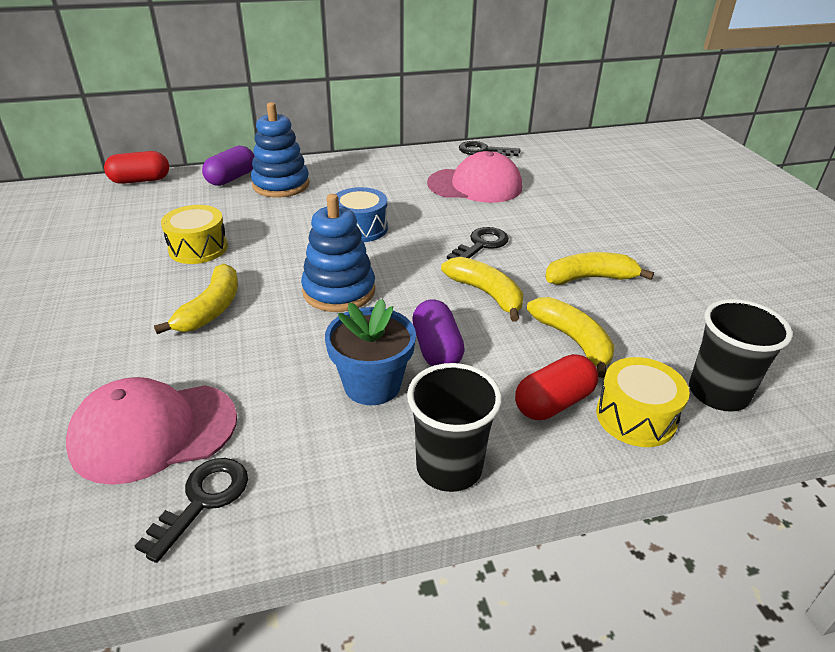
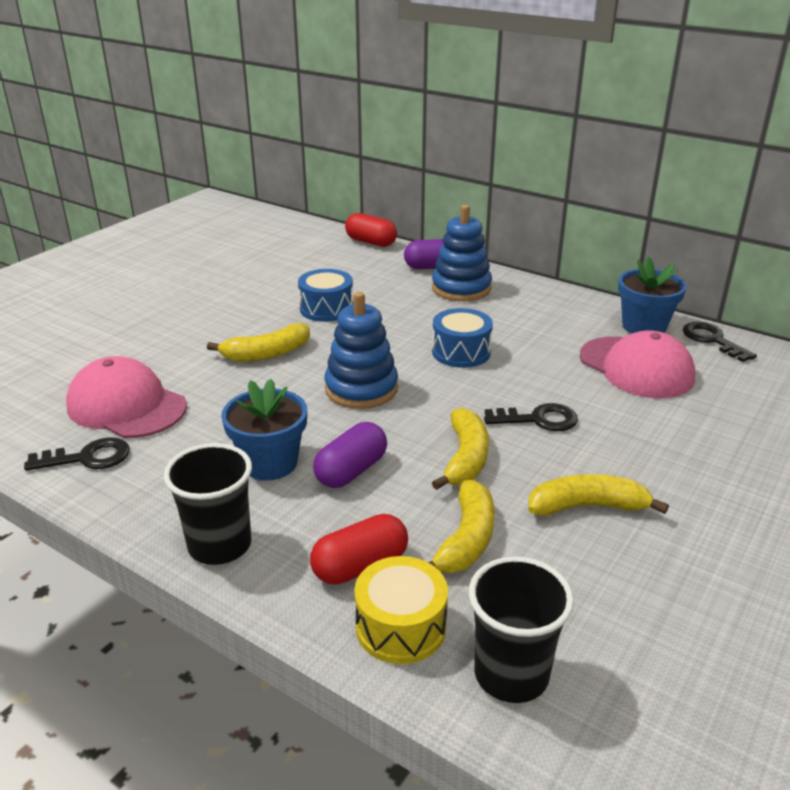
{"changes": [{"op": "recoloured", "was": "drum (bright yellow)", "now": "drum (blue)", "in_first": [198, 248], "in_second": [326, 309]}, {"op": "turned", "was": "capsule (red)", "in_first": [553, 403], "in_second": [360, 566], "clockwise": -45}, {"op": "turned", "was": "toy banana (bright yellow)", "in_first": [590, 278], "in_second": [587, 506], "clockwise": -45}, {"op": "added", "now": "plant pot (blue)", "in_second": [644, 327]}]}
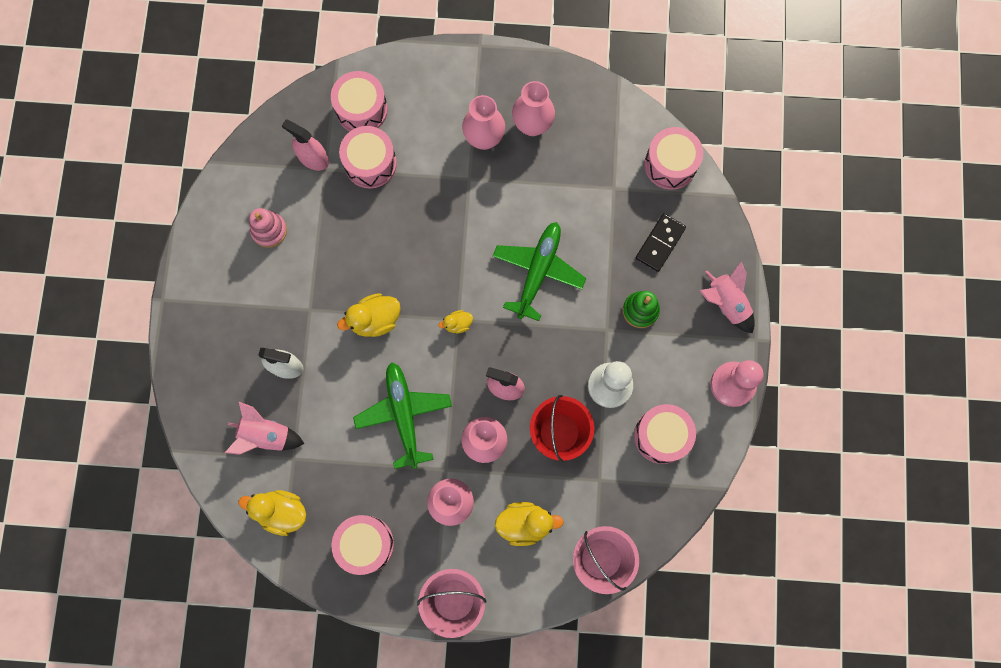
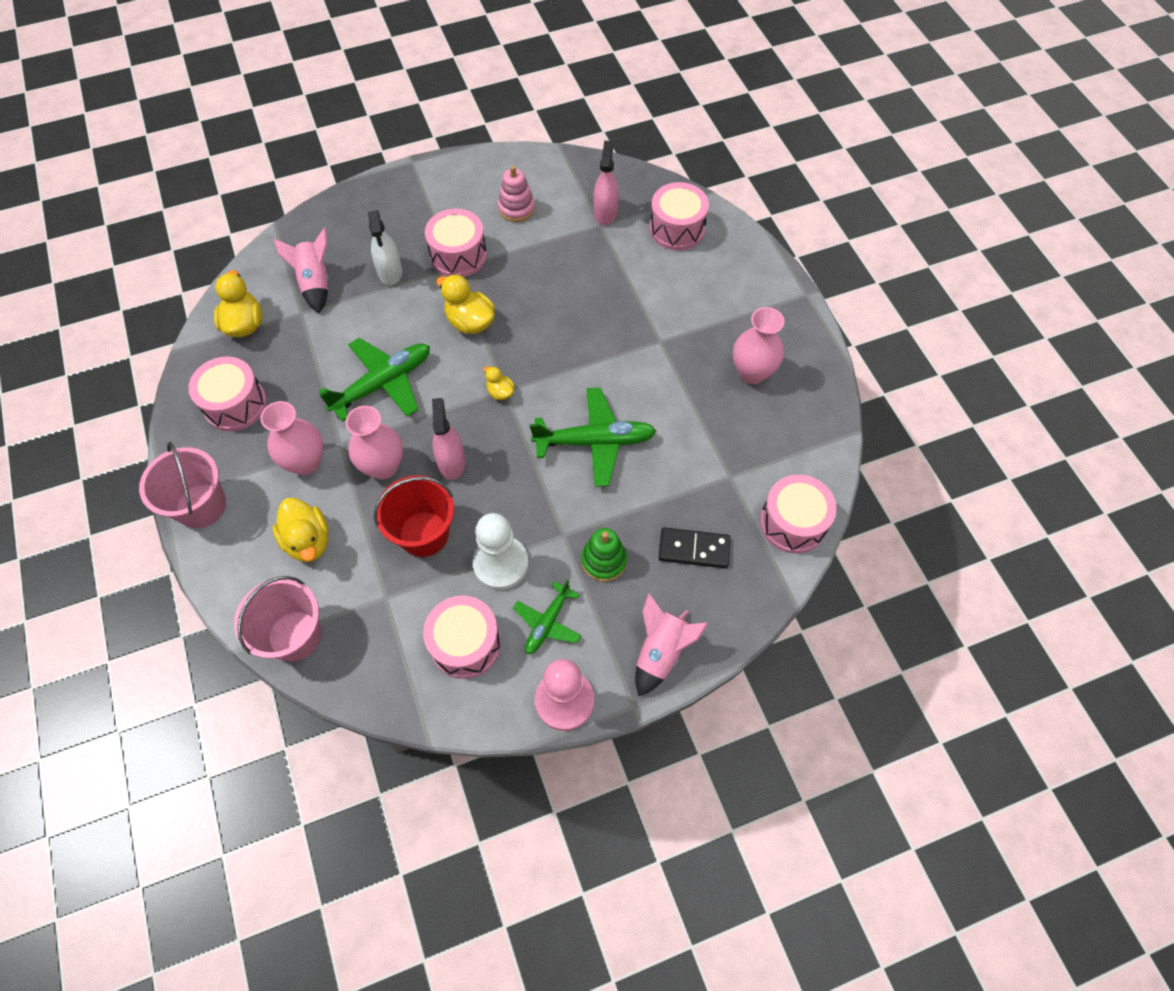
{"changes": [{"op": "moved", "was": "drum (rose-pink)", "in_first": [370, 163], "in_second": [458, 255]}, {"op": "removed", "was": "vase (rose-pink)", "in_first": [484, 138]}, {"op": "added", "now": "aeroplane (emerald)", "in_second": [548, 622]}]}
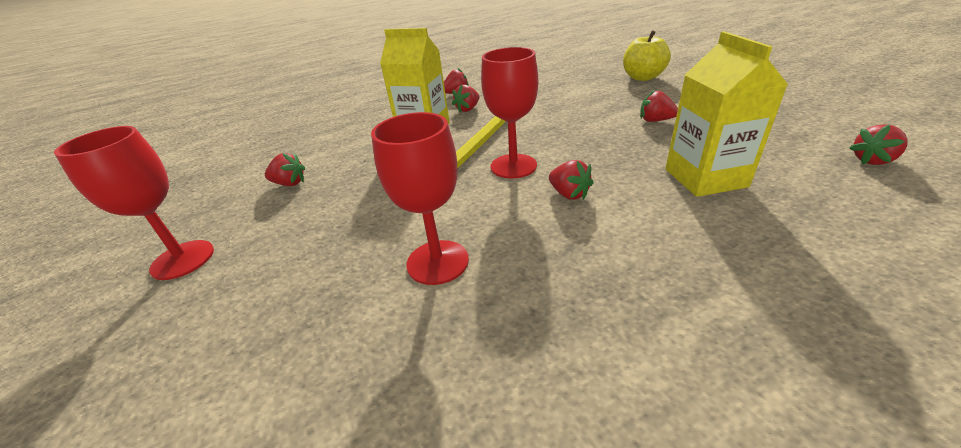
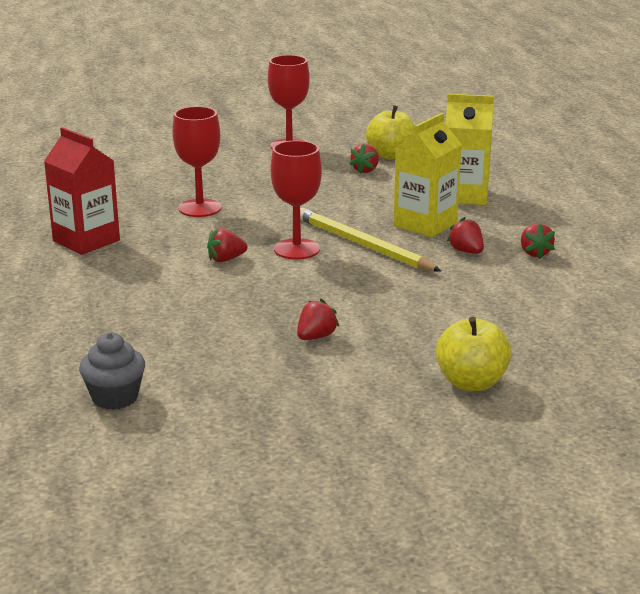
{"changes": [{"op": "moved", "was": "carton (bright yellow)", "in_first": [705, 178], "in_second": [465, 195]}, {"op": "replaced", "was": "strawberry (red)", "now": "fairy cake (ash-grey)", "in_first": [872, 160], "in_second": [115, 397]}, {"op": "added", "now": "carton (red)", "in_second": [86, 241]}, {"op": "added", "now": "apple (bright yellow)", "in_second": [391, 155]}]}
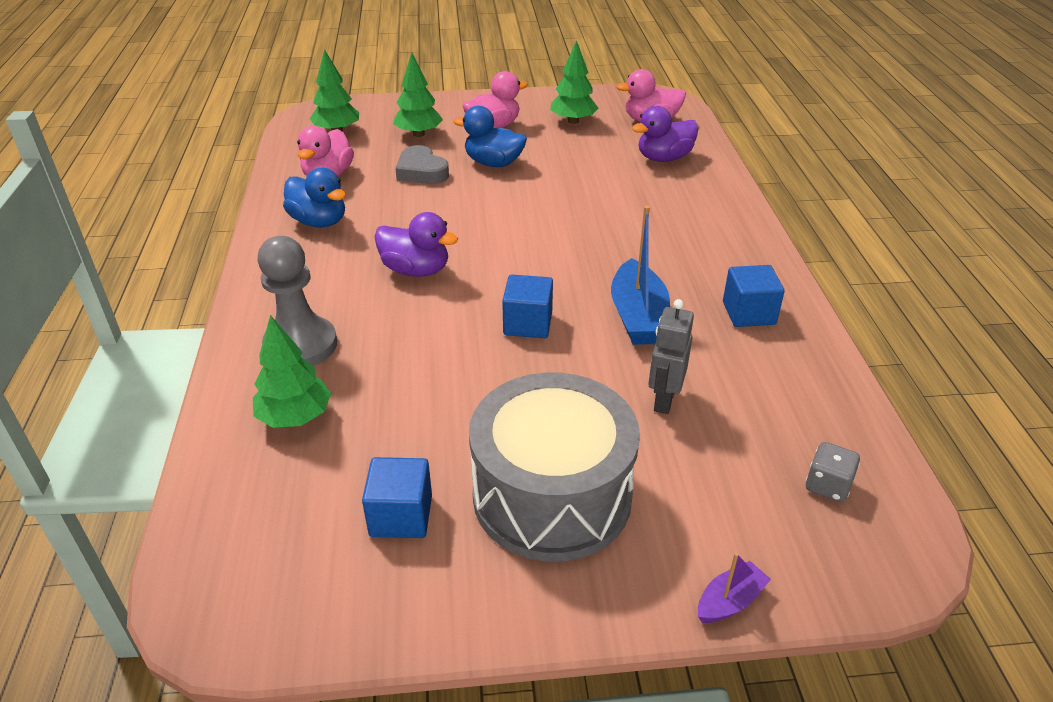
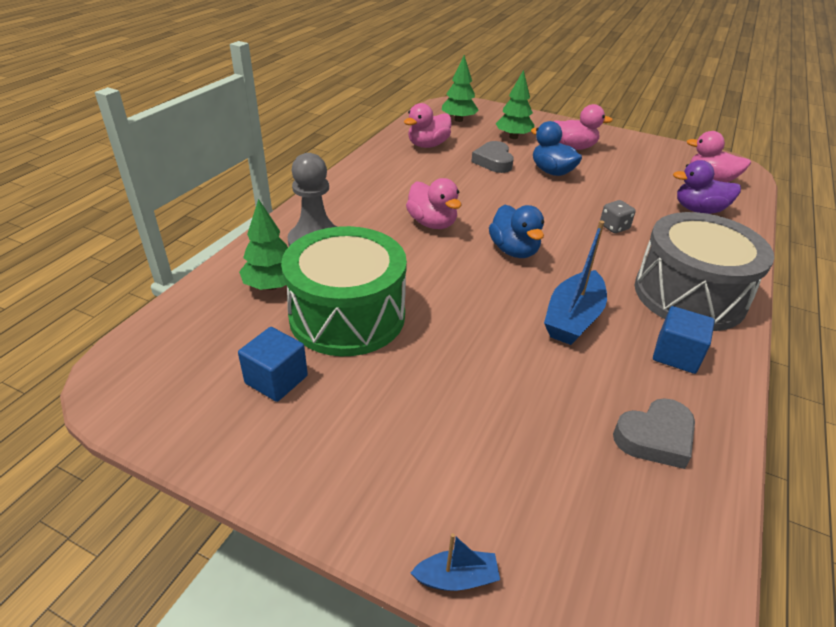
{"changes": [{"op": "moved", "was": "duck (blue)", "in_first": [319, 222], "in_second": [514, 250]}, {"op": "recoloured", "was": "duck (violet)", "now": "duck (rose-pink)", "in_first": [416, 270], "in_second": [432, 223]}, {"op": "moved", "was": "drum (ash-grey)", "in_first": [552, 495], "in_second": [689, 295]}, {"op": "removed", "was": "cube (blue)", "in_first": [528, 324]}, {"op": "removed", "was": "fir tree (emerald)", "in_first": [573, 121]}, {"op": "removed", "was": "toy robot (ash-grey)", "in_first": [663, 400]}, {"op": "recoloured", "was": "toy boat (violet)", "now": "toy boat (blue)", "in_first": [729, 601], "in_second": [456, 578]}, {"op": "moved", "was": "game die (ash-grey)", "in_first": [827, 486], "in_second": [614, 227]}, {"op": "added", "now": "drum (emerald)", "in_second": [347, 316]}, {"op": "added", "now": "love heart (ash-grey)", "in_second": [655, 437]}]}
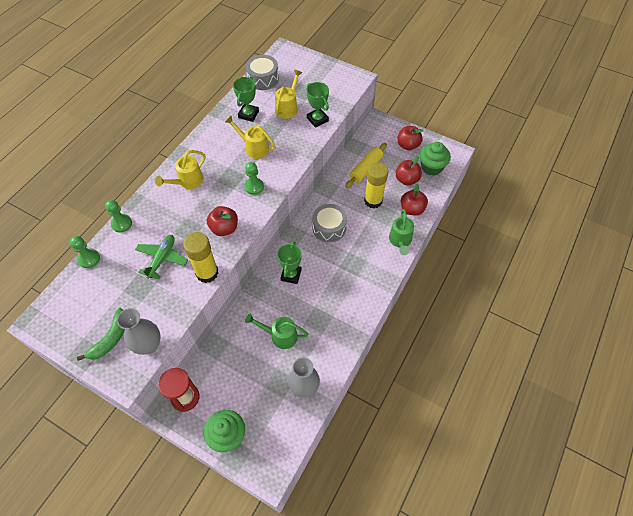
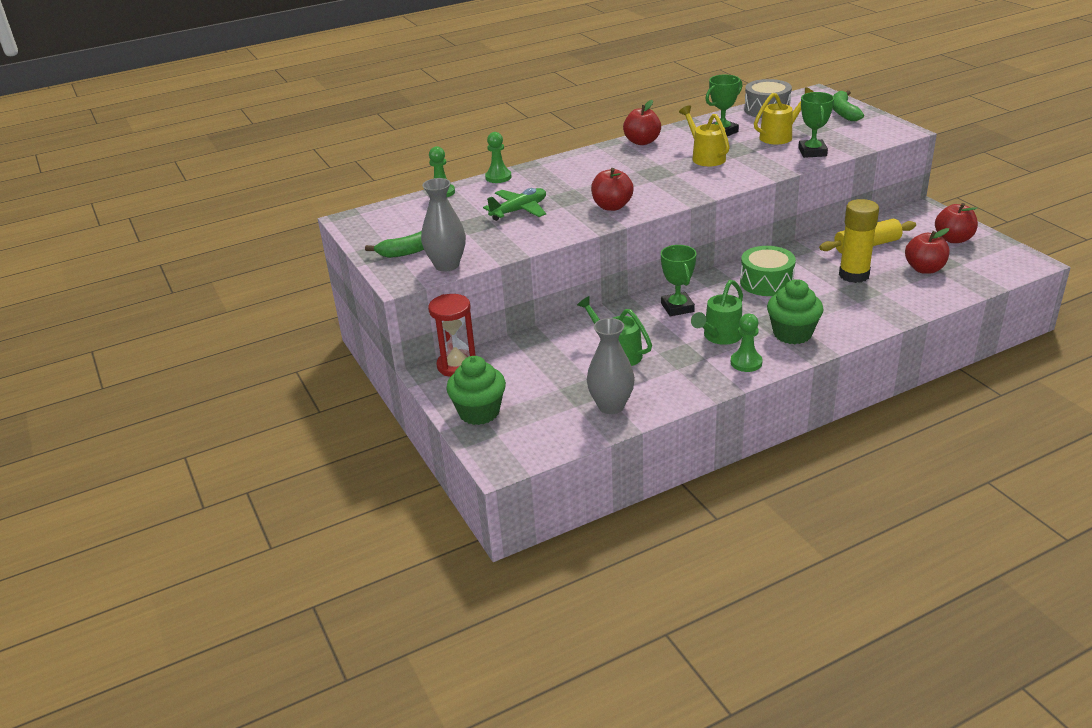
{"changes": [{"op": "removed", "was": "watering can (bright yellow)", "in_first": [187, 182]}, {"op": "removed", "was": "glue stick (bright yellow)", "in_first": [207, 273]}, {"op": "moved", "was": "game pawn (emerald)", "in_first": [254, 187], "in_second": [746, 362]}, {"op": "turned", "was": "award cup (emerald)", "in_first": [291, 275], "in_second": [677, 308], "clockwise": -60}, {"op": "recoloured", "was": "drum (ash-grey)", "now": "drum (emerald)", "in_first": [329, 228], "in_second": [766, 282]}, {"op": "moved", "was": "watering can (emerald)", "in_first": [400, 241], "in_second": [719, 337]}, {"op": "moved", "was": "apple (red)", "in_first": [412, 209], "in_second": [642, 142]}, {"op": "moved", "was": "fairy cake (emerald)", "in_first": [431, 167], "in_second": [792, 334]}, {"op": "added", "now": "toy banana (emerald)", "in_second": [843, 112]}]}
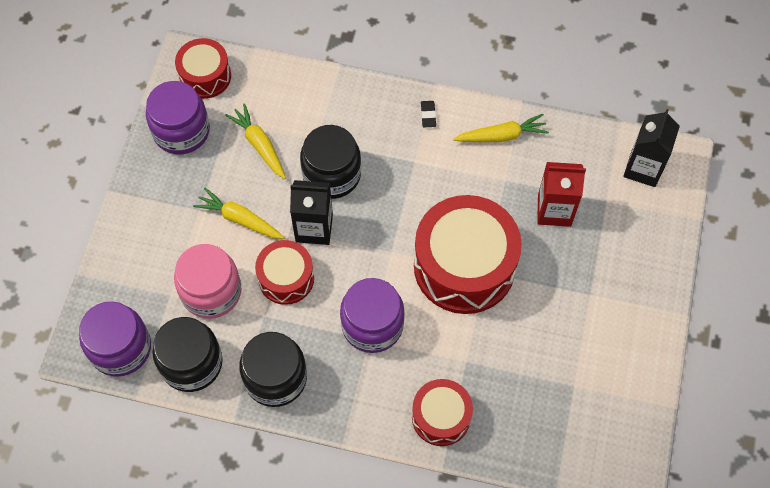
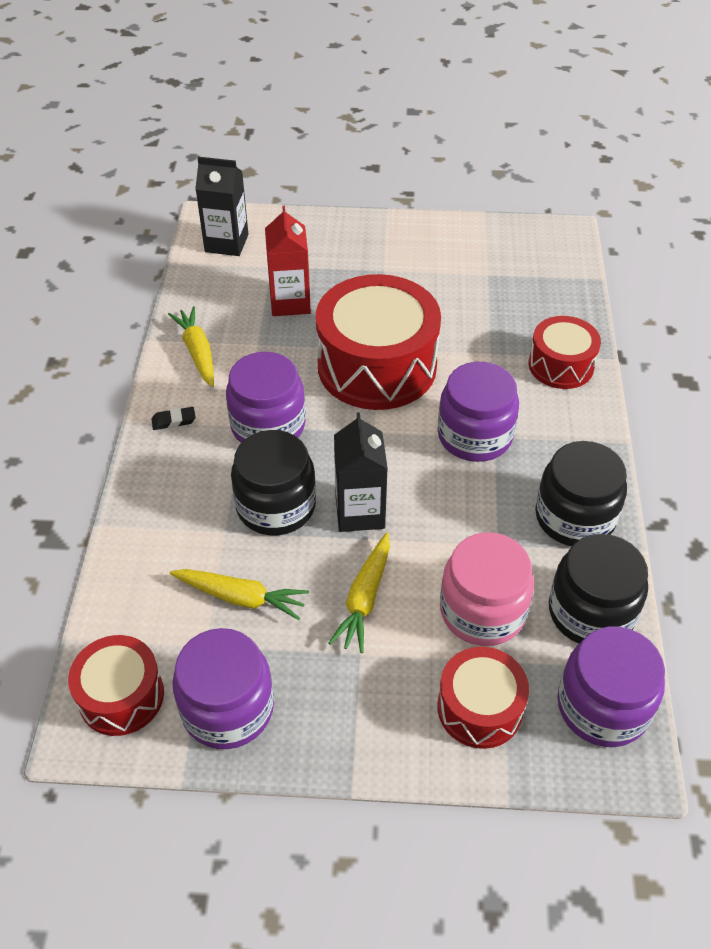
{"changes": [{"op": "turned", "was": "carrot (bright yellow)", "in_first": [259, 145], "in_second": [240, 597], "clockwise": -120}, {"op": "moved", "was": "drum (red)", "in_first": [286, 278], "in_second": [479, 708]}, {"op": "added", "now": "jar (violet)", "in_second": [268, 425]}]}
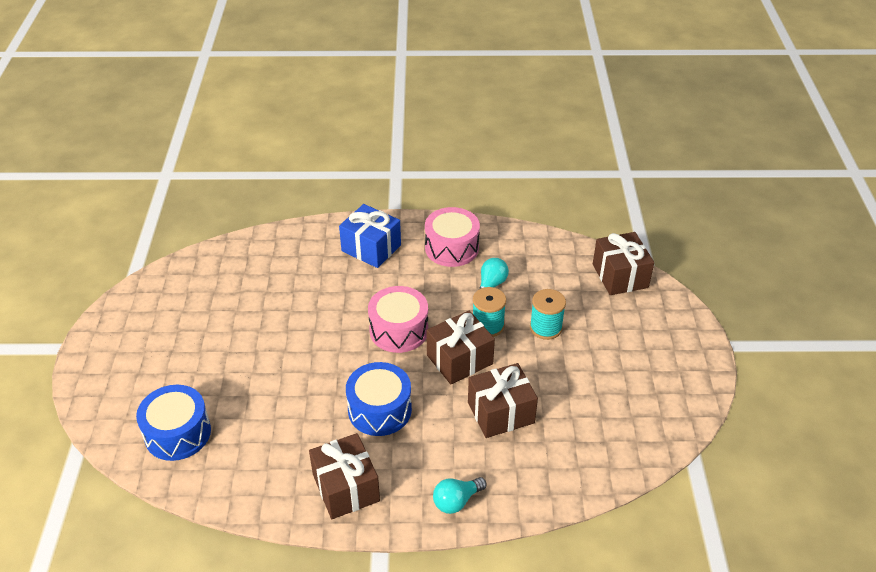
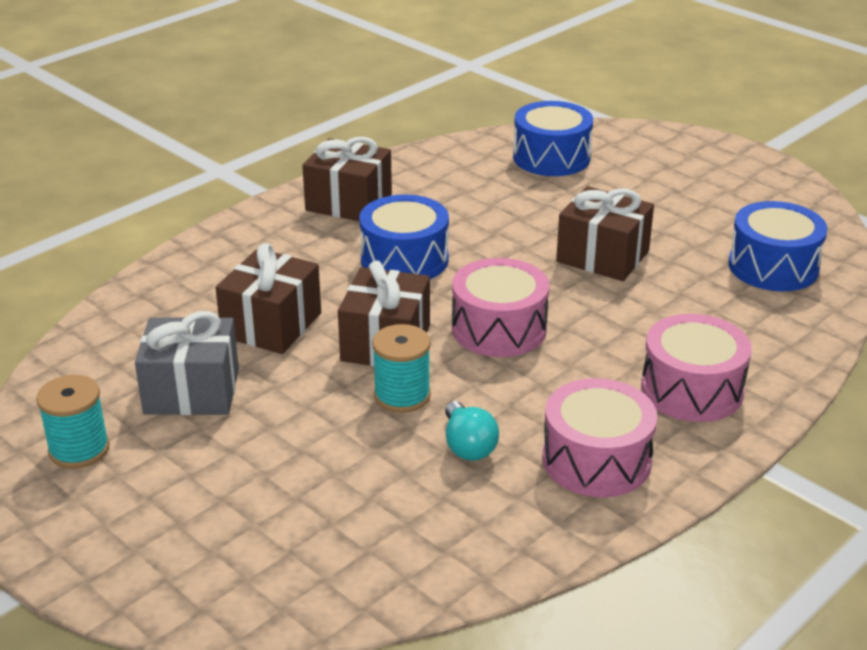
{"changes": [{"op": "replaced", "was": "wrapped gift (blue)", "now": "drum (rose-pink)", "in_first": [371, 248], "in_second": [692, 390]}, {"op": "removed", "was": "lightbulb (teal)", "in_first": [456, 501]}, {"op": "moved", "was": "bobbin (teal)", "in_first": [545, 328], "in_second": [79, 449]}, {"op": "moved", "was": "wrapped gift (russet)", "in_first": [620, 276], "in_second": [602, 256]}, {"op": "added", "now": "wrapped gift (ash-grey)", "in_second": [192, 391]}, {"op": "added", "now": "drum (blue)", "in_second": [773, 267]}]}
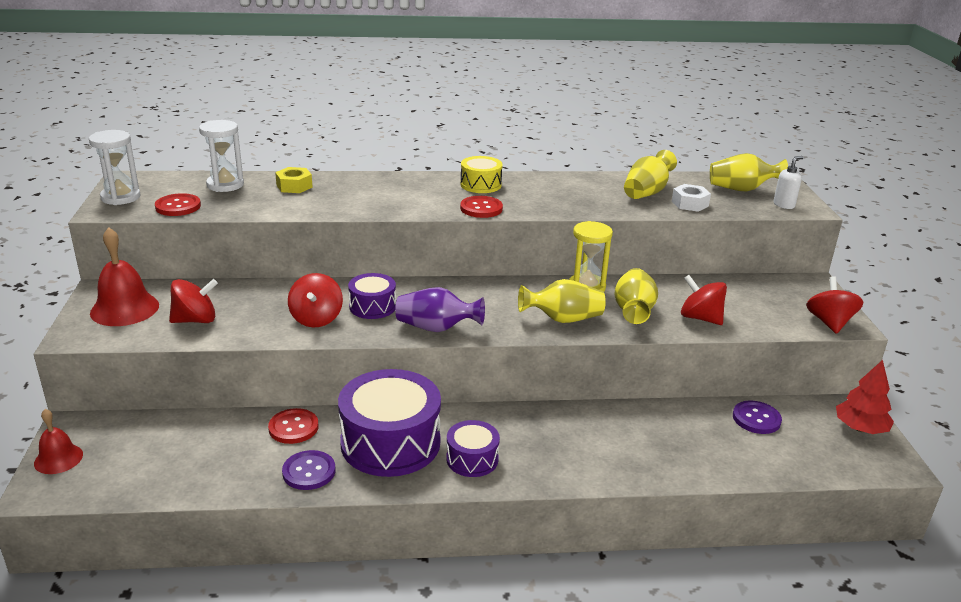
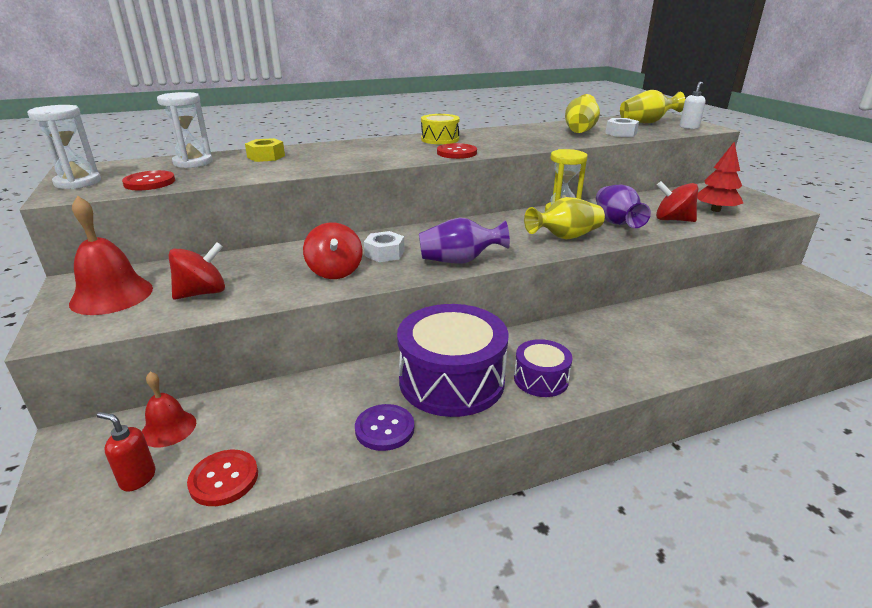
{"changes": [{"op": "moved", "was": "hand bell (red)", "in_first": [58, 458], "in_second": [168, 428]}, {"op": "moved", "was": "shirt button (red)", "in_first": [293, 427], "in_second": [224, 479]}, {"op": "replaced", "was": "drum (violet)", "now": "hex nut (white)", "in_first": [372, 306], "in_second": [384, 253]}, {"op": "recoloured", "was": "vase (bright yellow)", "now": "vase (violet)", "in_first": [633, 311], "in_second": [616, 222]}, {"op": "removed", "was": "shirt button (violet)", "in_first": [756, 419]}, {"op": "removed", "was": "whirligig (red)", "in_first": [829, 322]}, {"op": "moved", "was": "fir tree (red)", "in_first": [860, 428], "in_second": [715, 210]}, {"op": "added", "now": "soap dispenser (red)", "in_second": [138, 478]}]}
